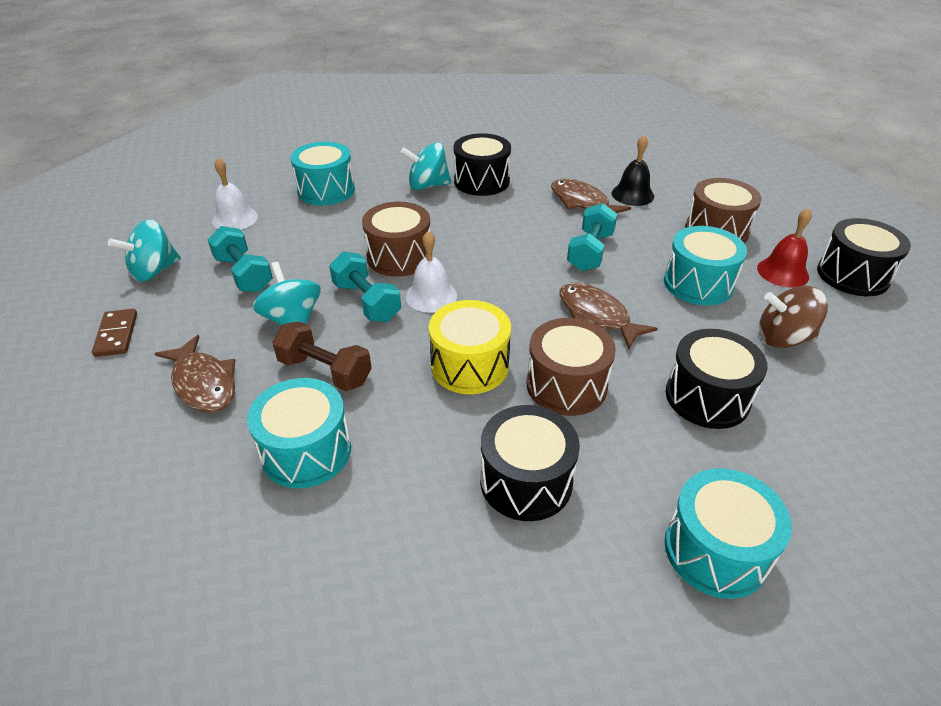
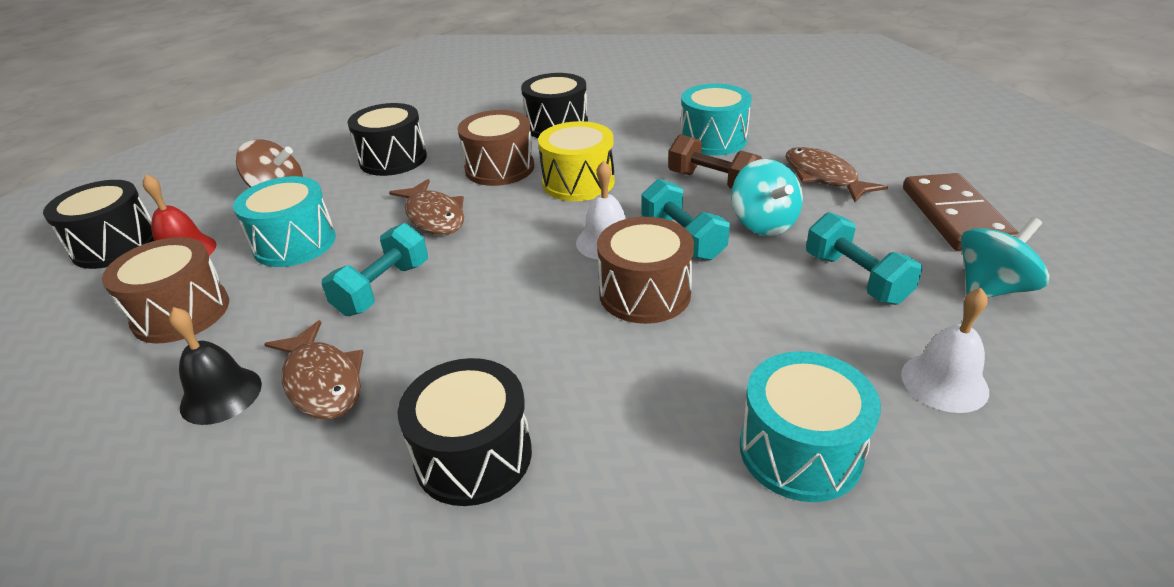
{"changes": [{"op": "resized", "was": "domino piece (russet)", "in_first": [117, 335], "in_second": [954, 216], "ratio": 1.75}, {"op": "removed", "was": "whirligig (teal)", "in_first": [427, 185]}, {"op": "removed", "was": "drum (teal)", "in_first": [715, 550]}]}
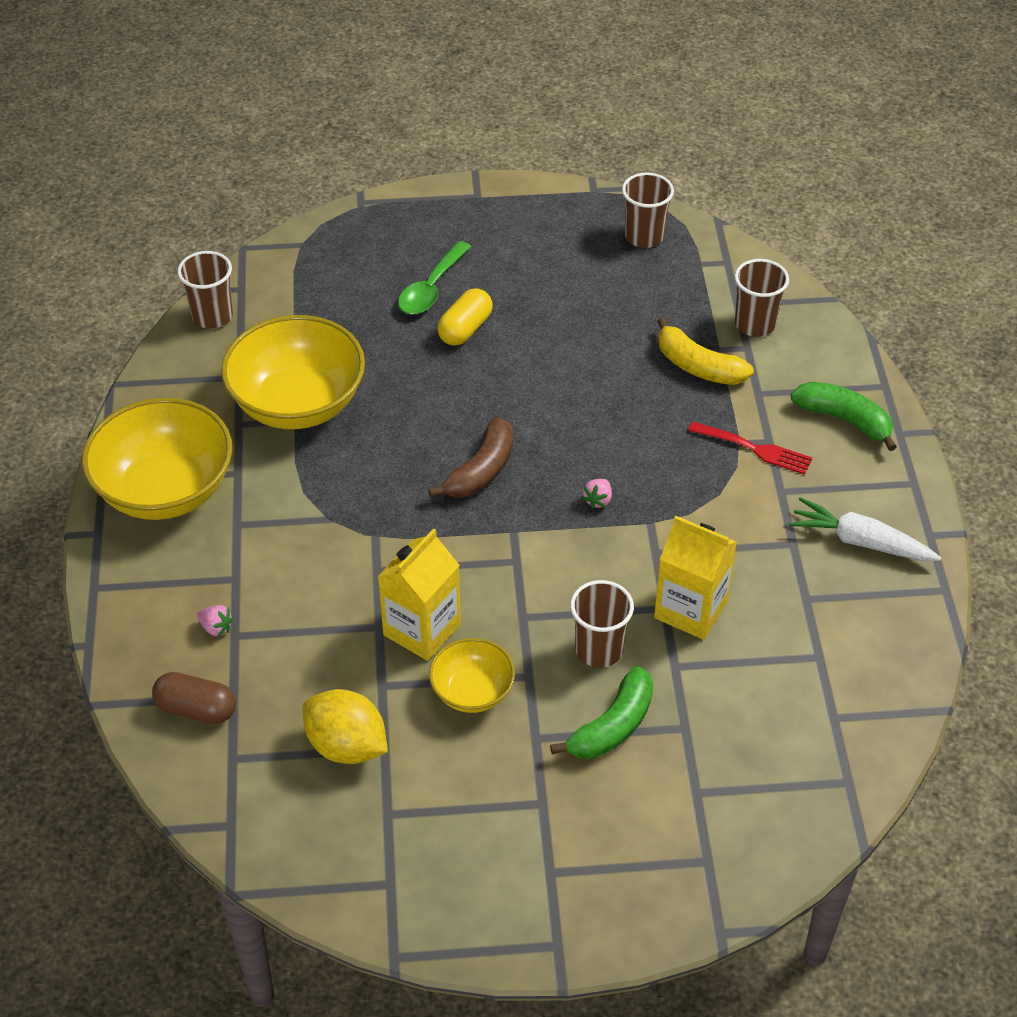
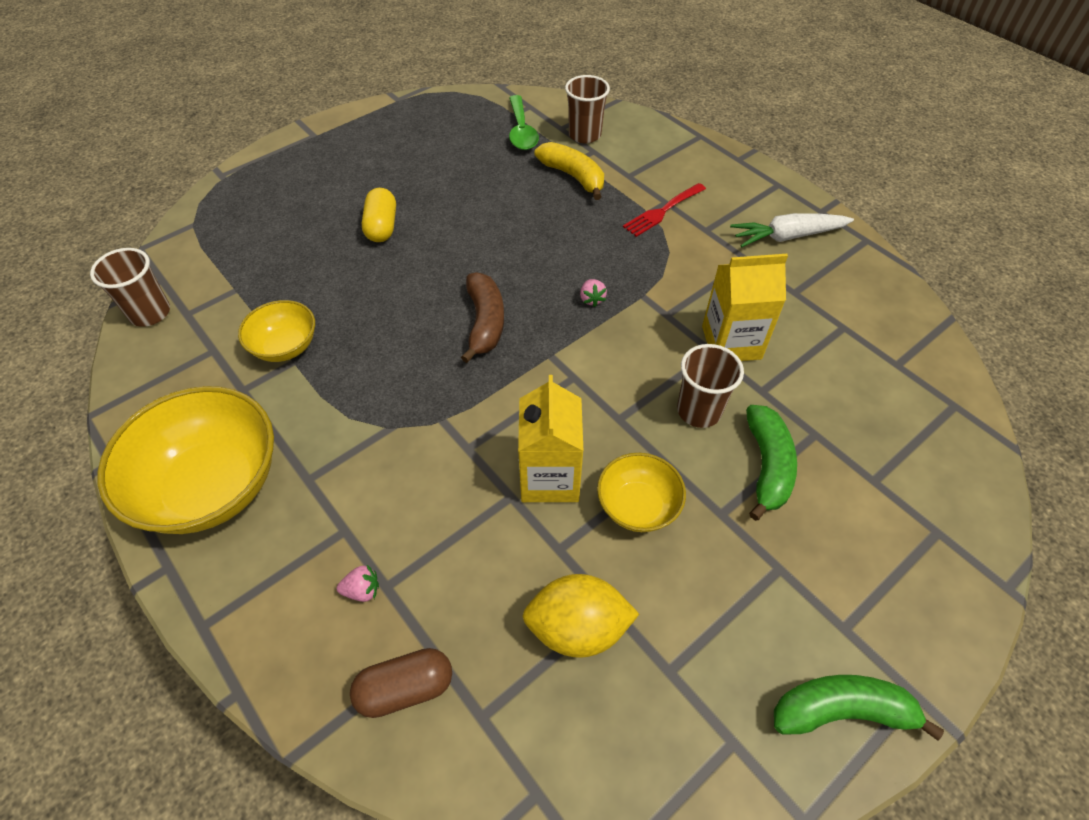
{"changes": [{"op": "resized", "was": "serving bowl (bright yellow)", "in_first": [298, 403], "in_second": [285, 346], "ratio": 0.53}, {"op": "moved", "was": "teaspoon (emerald)", "in_first": [431, 288], "in_second": [521, 131]}, {"op": "removed", "was": "cup (russet)", "in_first": [644, 236]}, {"op": "turned", "was": "toy banana (bright yellow)", "in_first": [698, 366], "in_second": [573, 177], "clockwise": -135}, {"op": "turned", "was": "table fork (red)", "in_first": [754, 449], "in_second": [662, 211], "clockwise": 150}, {"op": "moved", "was": "toy banana (emerald)", "in_first": [845, 420], "in_second": [842, 710]}]}
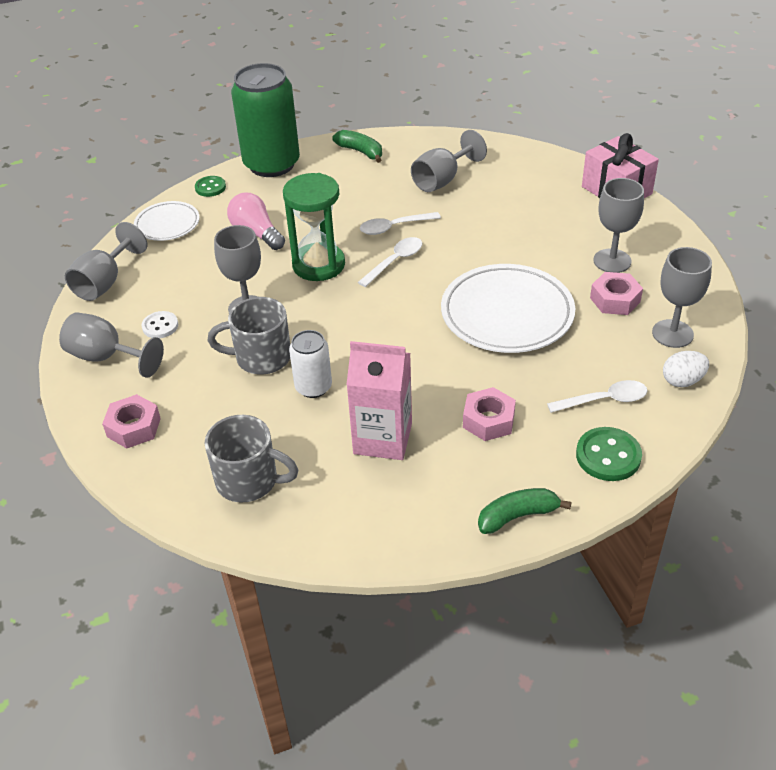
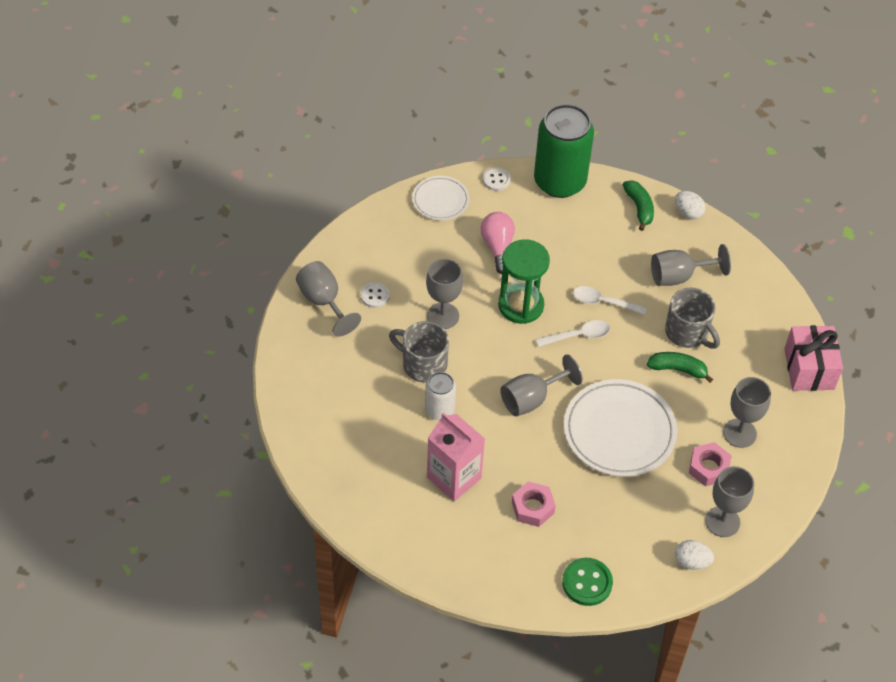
{"changes": [{"op": "moved", "was": "goblet (ash-grey)", "in_first": [105, 282], "in_second": [532, 399]}, {"op": "removed", "was": "hex nut (rose-pink)", "in_first": [134, 427]}, {"op": "recoloured", "was": "shirt button (emerald)", "now": "shirt button (white)", "in_first": [210, 187], "in_second": [496, 180]}, {"op": "moved", "was": "mug (ash-grey)", "in_first": [249, 481], "in_second": [687, 333]}, {"op": "moved", "was": "toy banana (emerald)", "in_first": [517, 516], "in_second": [678, 369]}, {"op": "removed", "was": "teaspoon (white)", "in_first": [604, 400]}, {"op": "added", "now": "egg shape (white)", "in_second": [688, 213]}]}
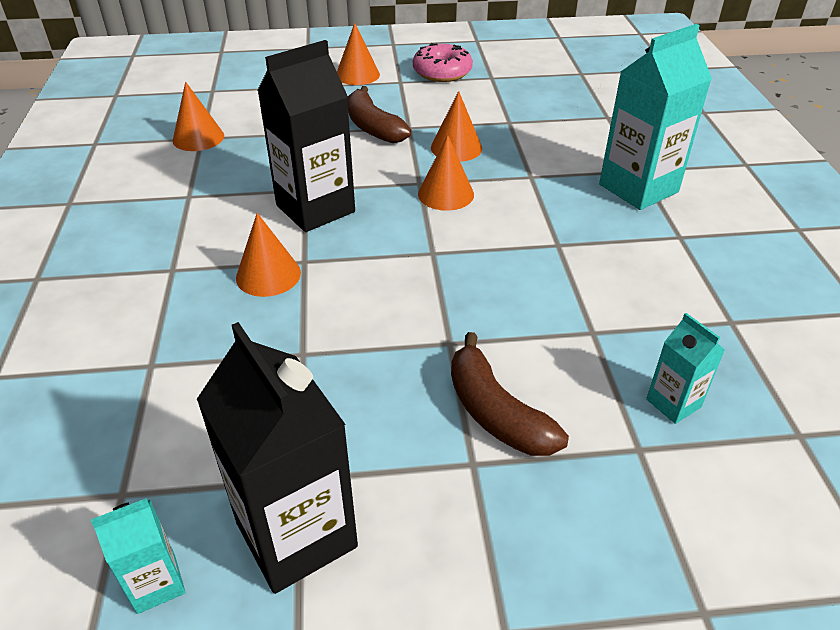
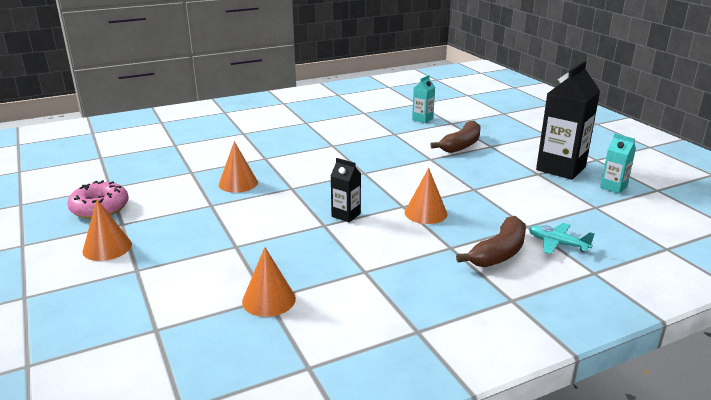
{"changes": [{"op": "resized", "was": "carton (black)", "in_first": [315, 209], "in_second": [346, 215], "ratio": 0.5}, {"op": "moved", "was": "toy banana (russet)", "in_first": [373, 127], "in_second": [499, 253]}, {"op": "removed", "was": "solid cone (orange)", "in_first": [446, 194]}, {"op": "removed", "was": "carton (teal)", "in_first": [638, 188]}, {"op": "added", "now": "aeroplane (teal)", "in_second": [557, 244]}]}
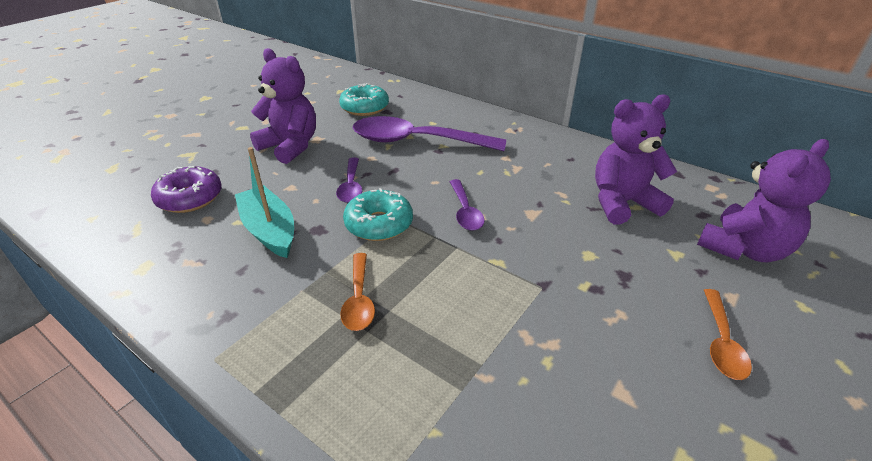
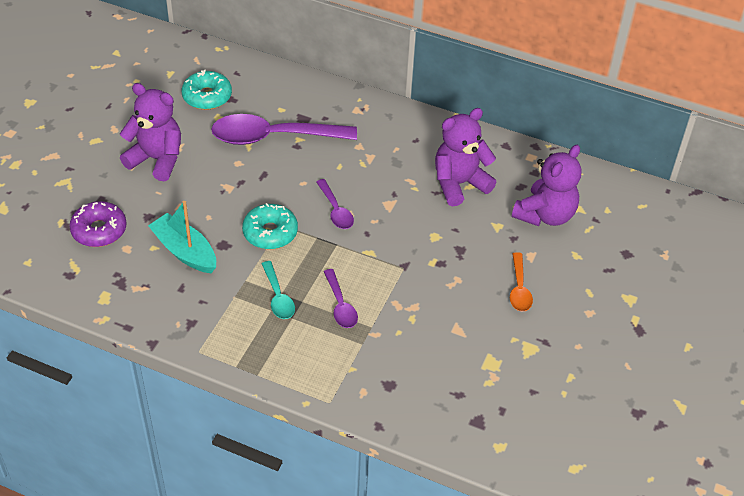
{"changes": [{"op": "moved", "was": "teaspoon (violet)", "in_first": [351, 186], "in_second": [340, 305]}, {"op": "recoloured", "was": "teaspoon (orange)", "now": "teaspoon (teal)", "in_first": [359, 299], "in_second": [278, 297]}]}
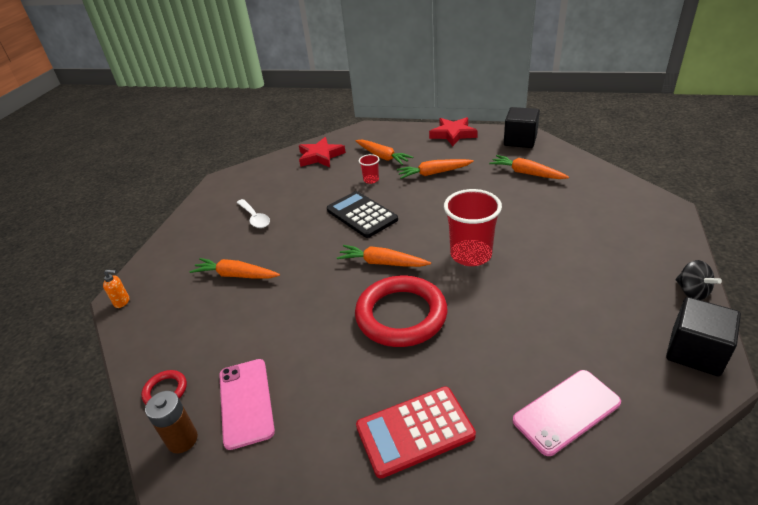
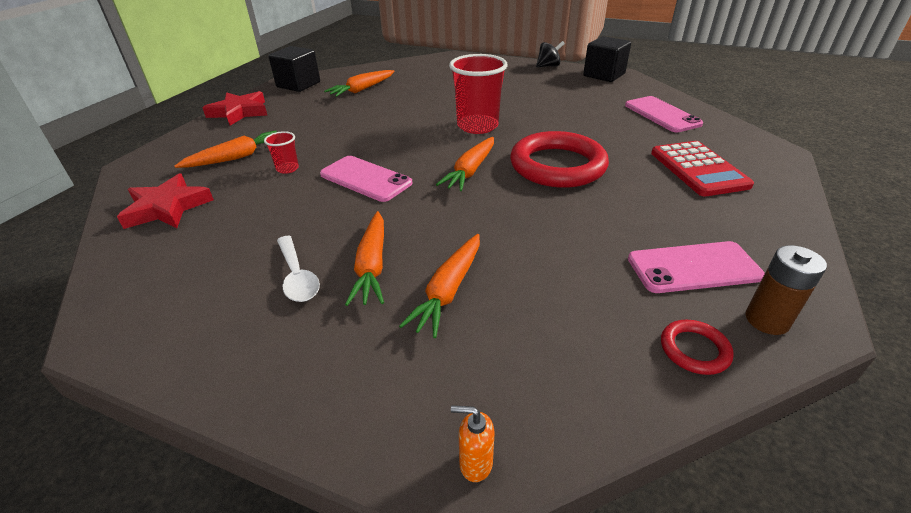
{"changes": [{"op": "turned", "was": "soap dispenser (orange)", "in_first": [122, 302], "in_second": [475, 463], "clockwise": -90}, {"op": "turned", "was": "teaspoon (white)", "in_first": [255, 218], "in_second": [297, 276], "clockwise": 90}, {"op": "replaced", "was": "pocket calculator (black)", "now": "mobile phone (rose-pink)", "in_first": [361, 215], "in_second": [365, 179]}, {"op": "moved", "was": "carrot (orange)", "in_first": [433, 173], "in_second": [372, 266]}]}
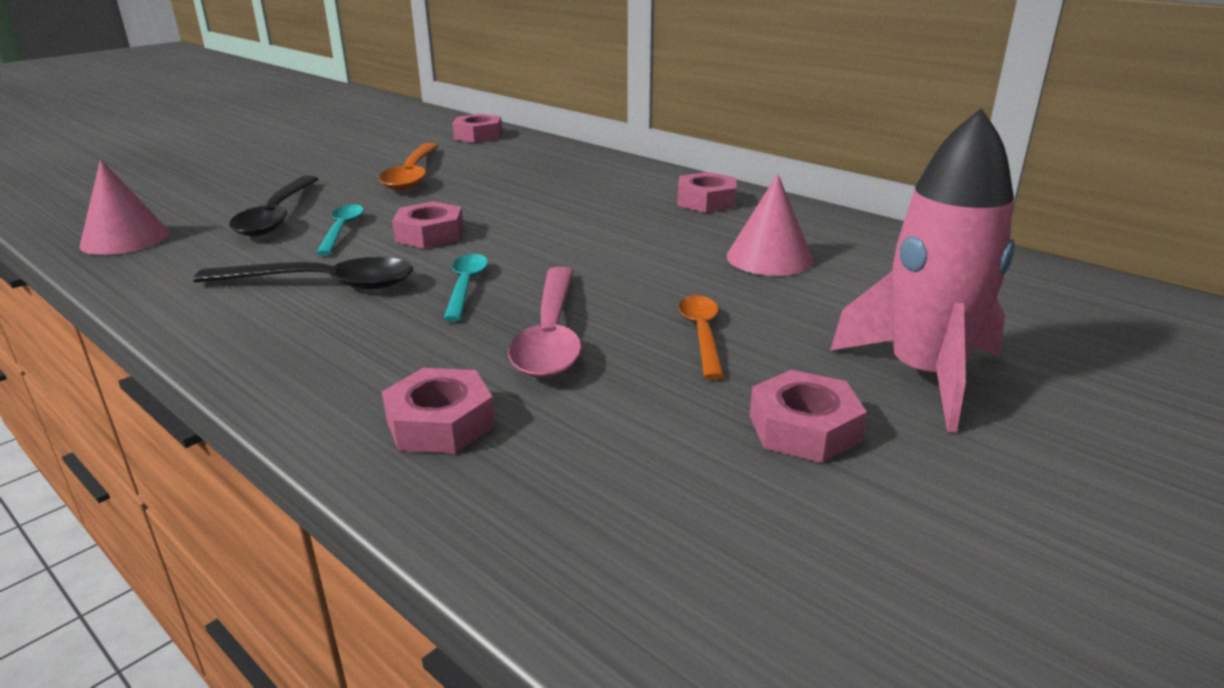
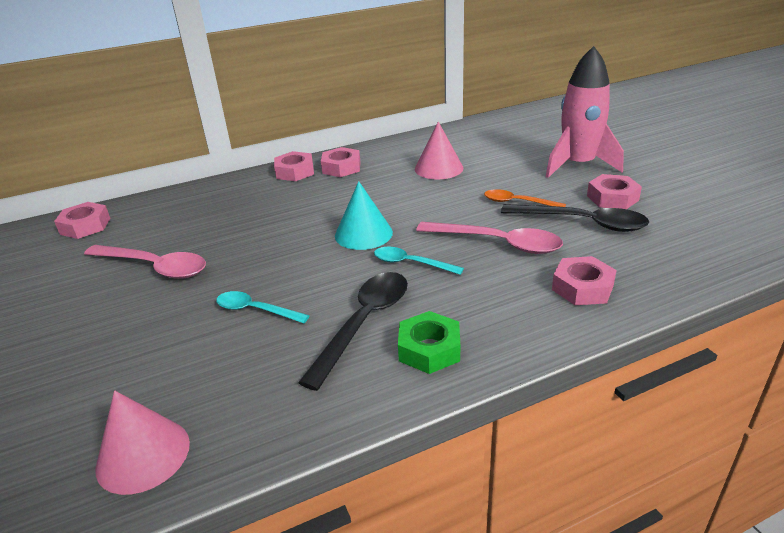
{"changes": [{"op": "moved", "was": "teaspoon (black)", "in_first": [277, 216], "in_second": [582, 223]}, {"op": "recoloured", "was": "teaspoon (orange)", "now": "teaspoon (rose-pink)", "in_first": [412, 175], "in_second": [154, 267]}, {"op": "moved", "was": "hex nut (rose-pink)", "in_first": [430, 234], "in_second": [295, 172]}, {"op": "added", "now": "solid cone (teal)", "in_second": [363, 234]}, {"op": "added", "now": "hex nut (emerald)", "in_second": [429, 349]}]}
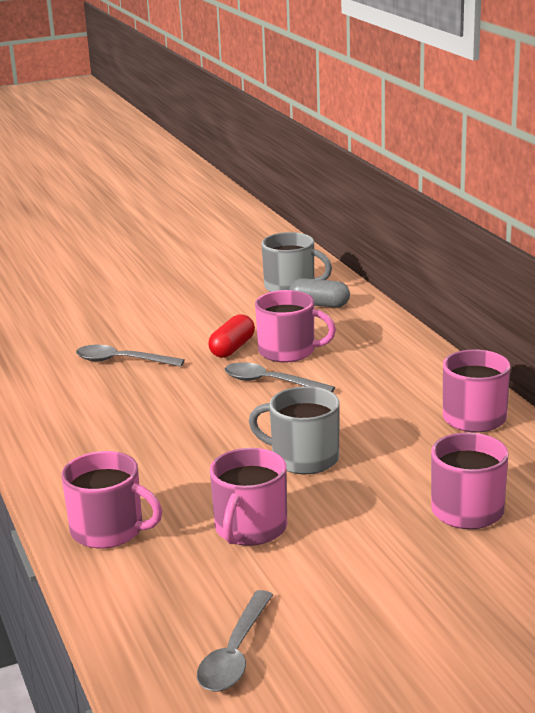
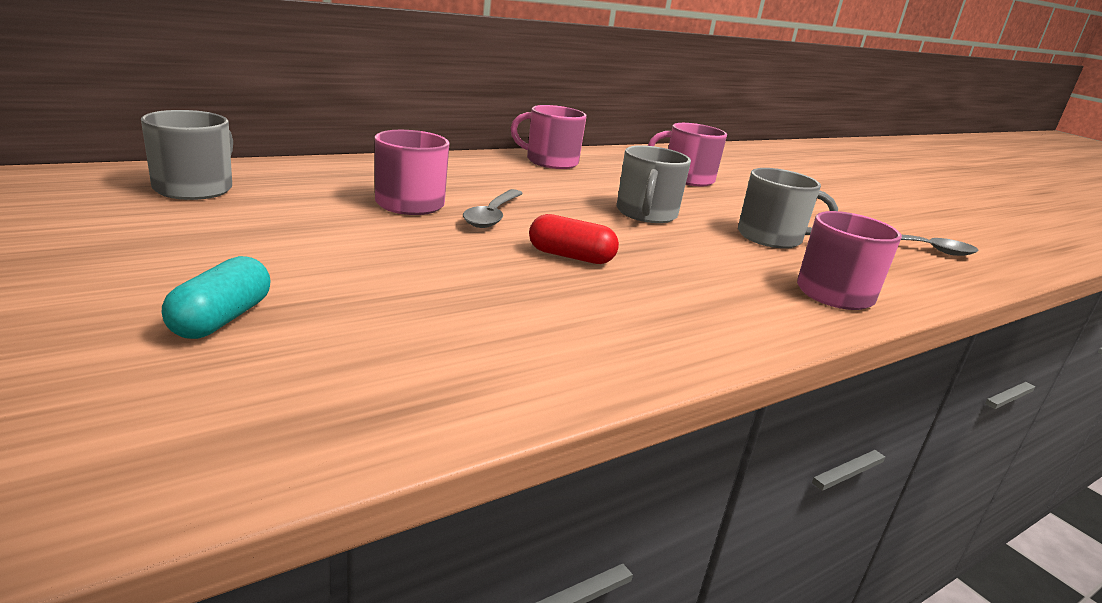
{"changes": [{"op": "removed", "was": "teaspoon (ash-grey)", "in_first": [121, 361]}, {"op": "moved", "was": "capsule (red)", "in_first": [232, 348], "in_second": [570, 256]}, {"op": "recoloured", "was": "mug (rose-pink)", "now": "mug (ash-grey)", "in_first": [250, 528], "in_second": [771, 238]}, {"op": "removed", "was": "capsule (ash-grey)", "in_first": [319, 305]}, {"op": "added", "now": "capsule (teal)", "in_second": [221, 319]}]}
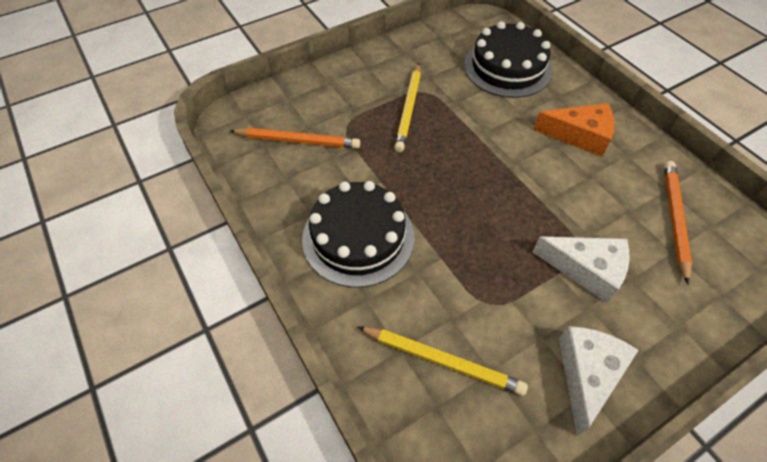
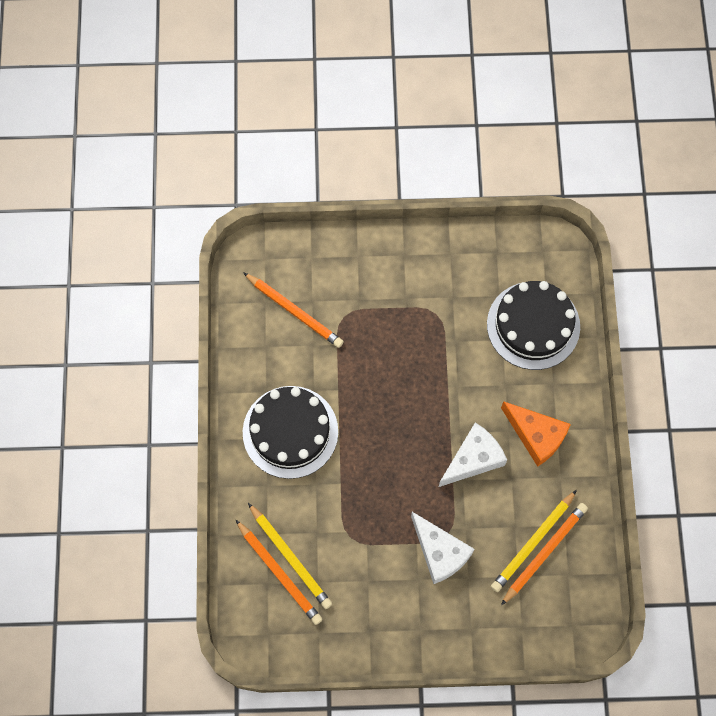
{"changes": [{"op": "moved", "was": "lead pencil (bright yellow)", "in_first": [409, 109], "in_second": [533, 543]}, {"op": "moved", "was": "cheese wedge (white)", "in_first": [587, 374], "in_second": [473, 459]}, {"op": "added", "now": "lead pencil (orange)", "in_second": [279, 573]}]}
